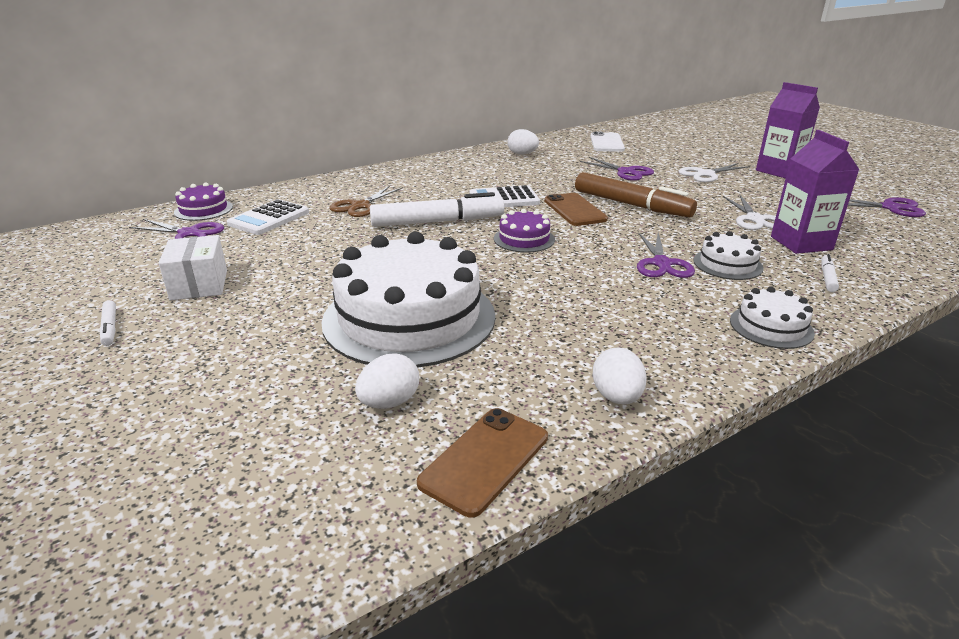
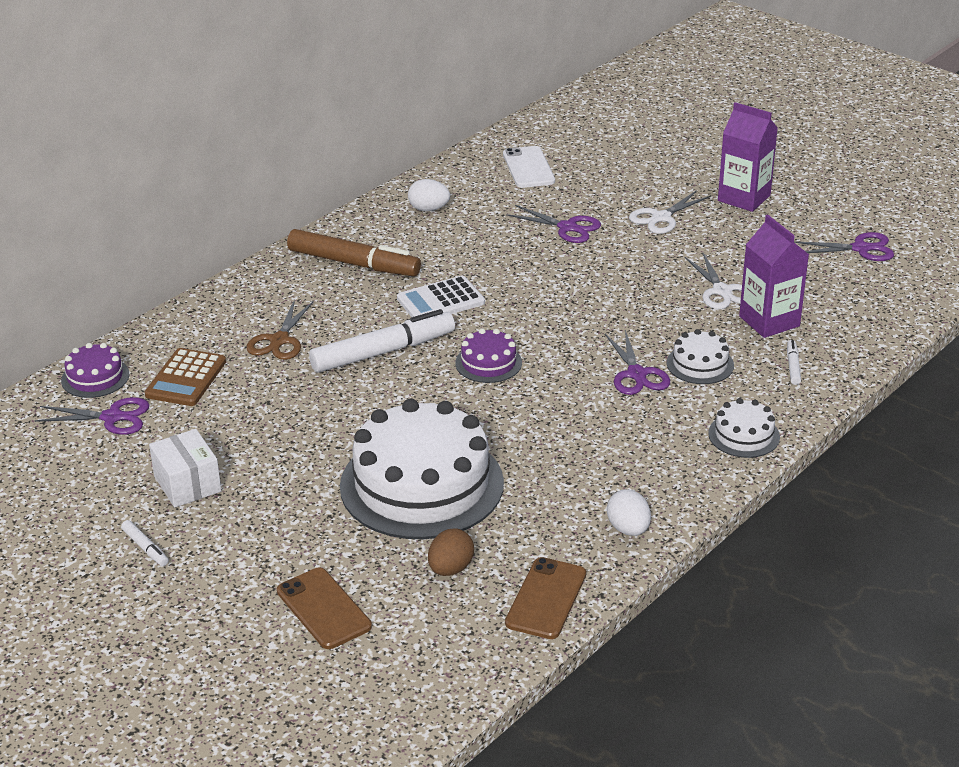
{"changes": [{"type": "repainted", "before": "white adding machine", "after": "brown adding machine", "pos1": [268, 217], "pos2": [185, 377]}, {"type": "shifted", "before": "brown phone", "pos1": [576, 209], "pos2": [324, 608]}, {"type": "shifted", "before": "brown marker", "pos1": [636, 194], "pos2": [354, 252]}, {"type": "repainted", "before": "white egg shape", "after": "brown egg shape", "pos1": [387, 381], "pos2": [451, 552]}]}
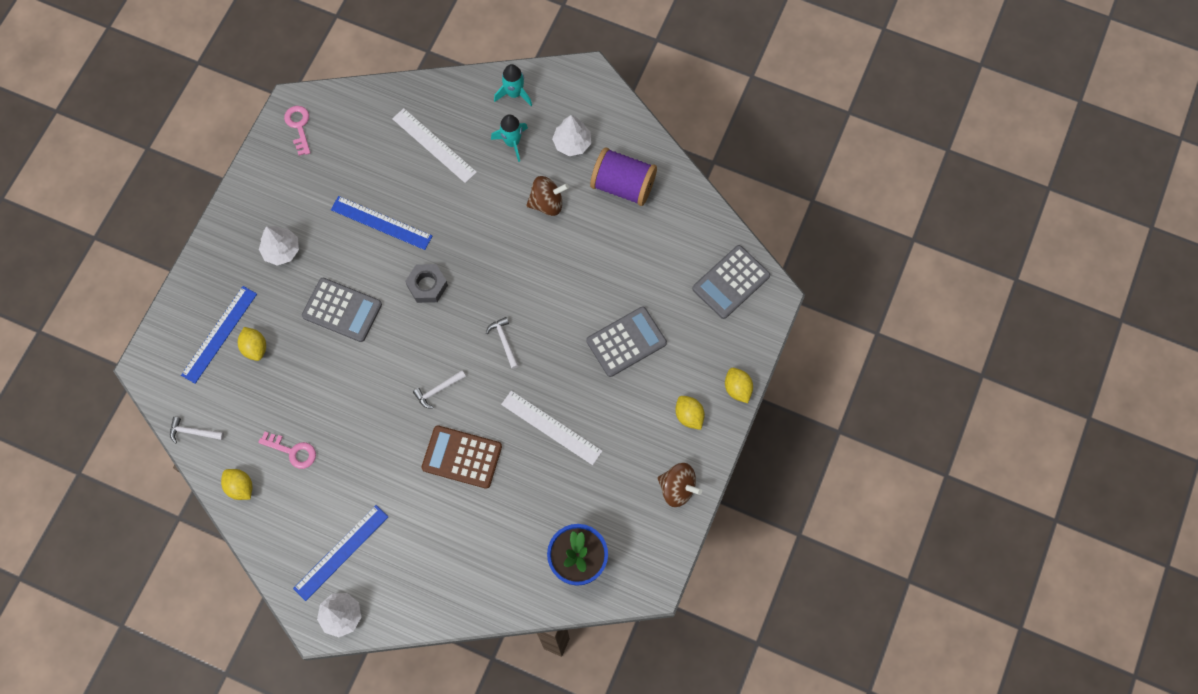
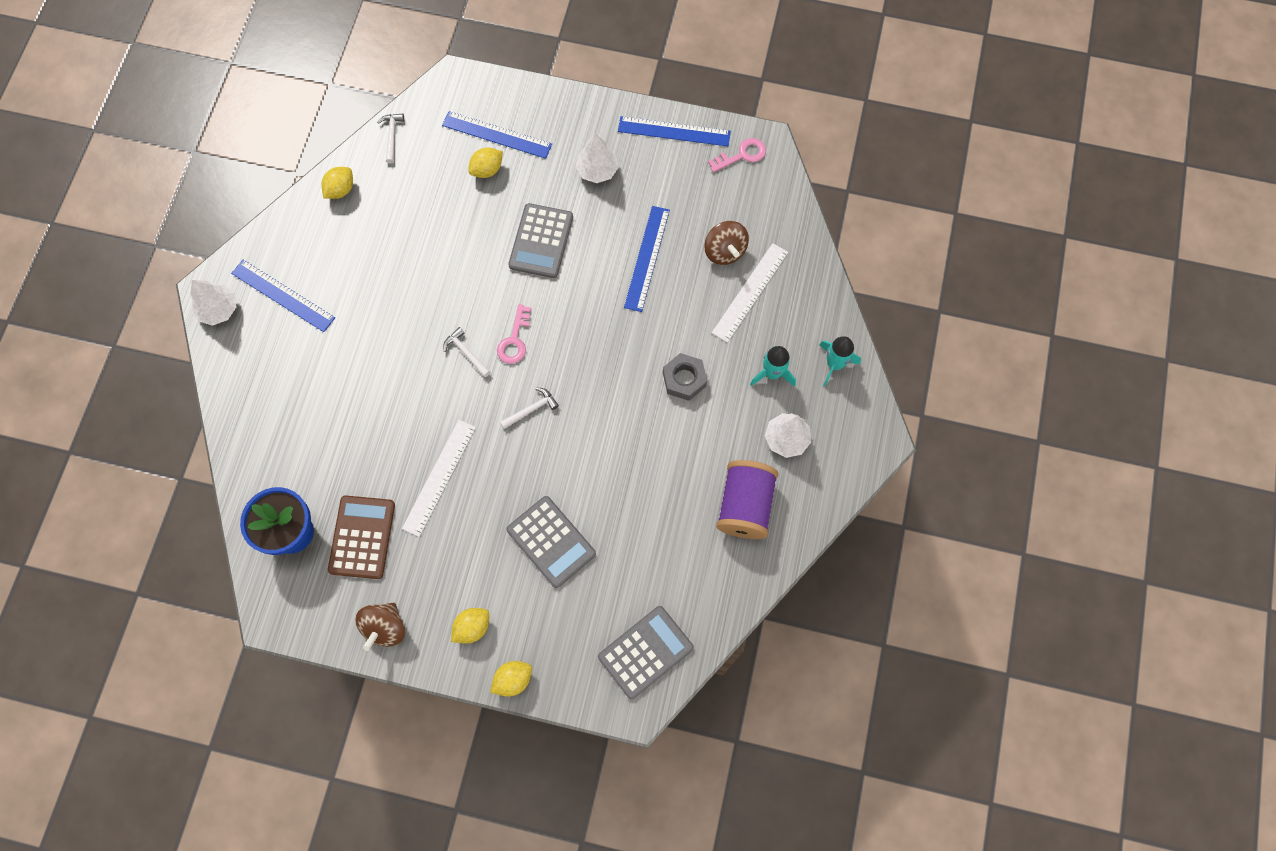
{"changes": [{"type": "shifted", "before": "brown adding machine", "pos1": [461, 457], "pos2": [361, 537]}, {"type": "shifted", "before": "pink latchkey", "pos1": [287, 450], "pos2": [514, 334]}, {"type": "rotated", "before": "ash-grey adding machine", "pos1": [731, 282], "pos2": [646, 653], "turn": 105}, {"type": "new", "after": "royal blue ruler", "pos2": [674, 131]}, {"type": "shifted", "before": "ash-grey hexagon nut", "pos1": [426, 283], "pos2": [685, 377]}, {"type": "shifted", "before": "brown spinning top", "pos1": [547, 196], "pos2": [726, 243]}]}
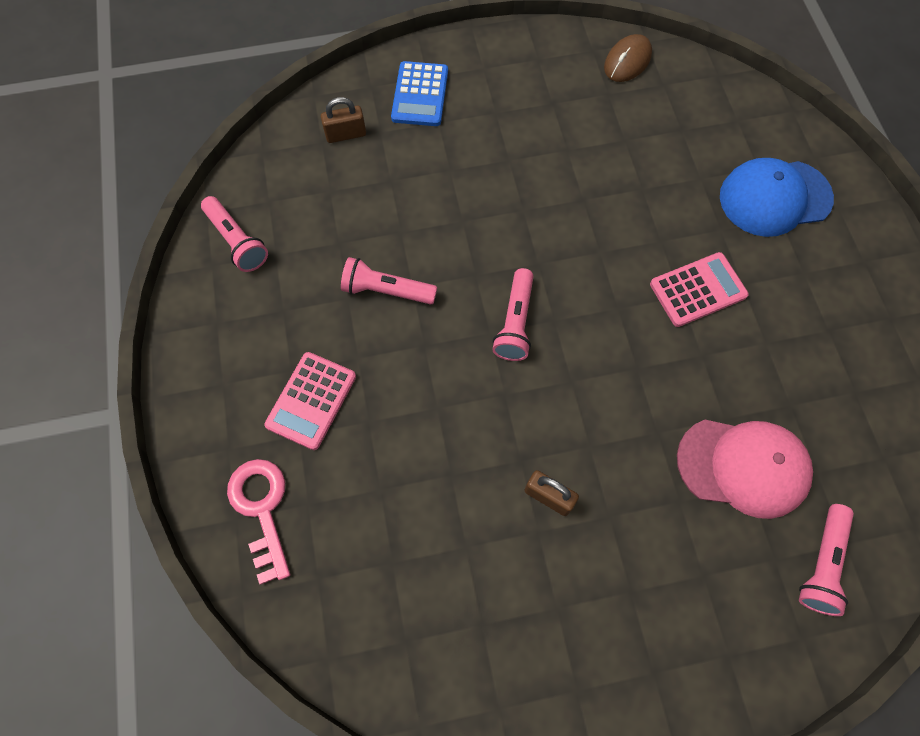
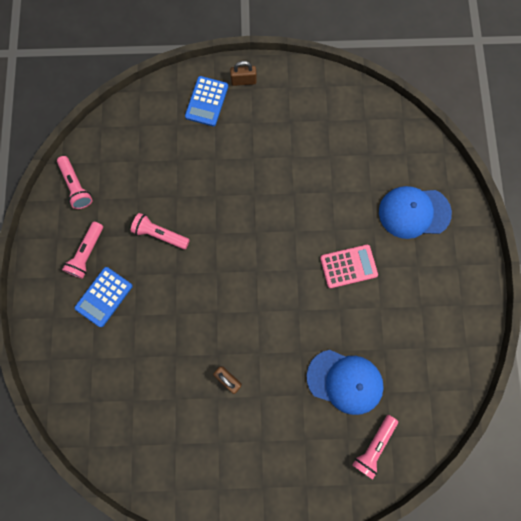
{"changes": [{"type": "shifted", "before": "pink pocket torch", "pos1": [513, 314], "pos2": [82, 250]}, {"type": "repainted", "before": "pink adding machine", "after": "royal blue adding machine", "pos1": [310, 401], "pos2": [104, 297]}, {"type": "shifted", "before": "brown small lock", "pos1": [343, 120], "pos2": [243, 73]}, {"type": "repainted", "before": "pink cap", "after": "royal blue cap", "pos1": [745, 469], "pos2": [345, 382]}, {"type": "gone", "before": "pink latchkey", "pos1": [258, 522]}, {"type": "gone", "before": "brown computer mouse", "pos1": [628, 58]}]}
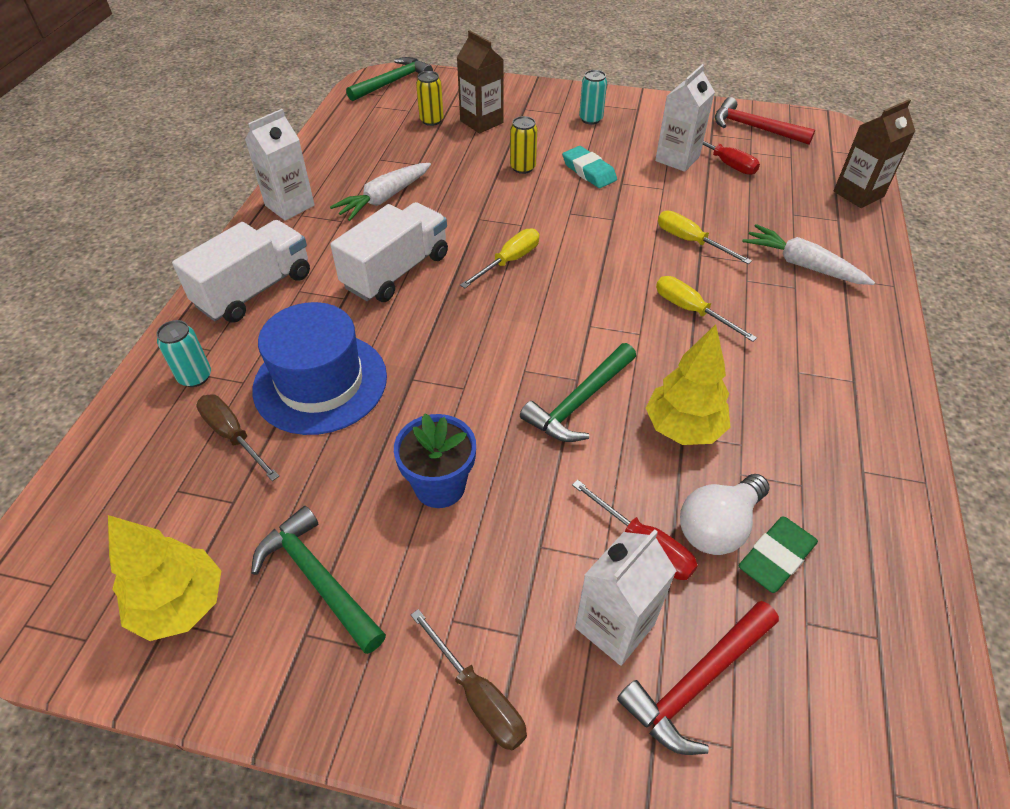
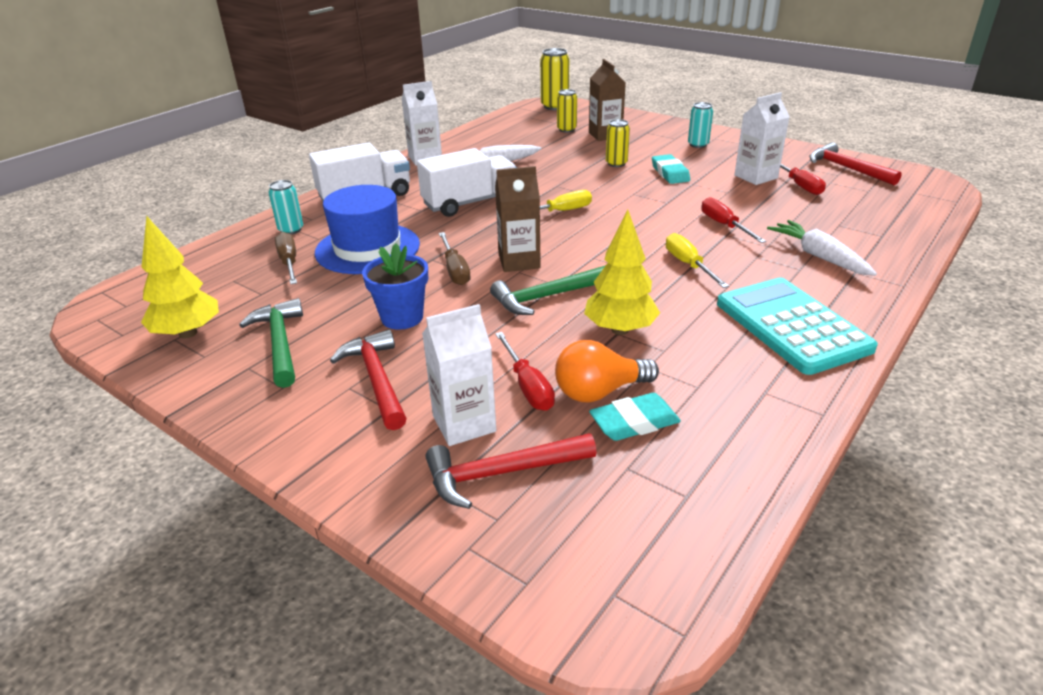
{"changes": [{"type": "new", "after": "scarlet claw hammer", "pos2": [368, 379]}, {"type": "shifted", "before": "brown hand screwdriver", "pos1": [469, 680], "pos2": [455, 258]}, {"type": "shifted", "before": "brown carton", "pos1": [874, 154], "pos2": [518, 219]}, {"type": "swapped", "before": "green claw hammer", "after": "golden can", "pos1": [389, 79], "pos2": [554, 79]}, {"type": "repainted", "before": "white lightbulb", "after": "bright orange lightbulb", "pos1": [725, 514], "pos2": [607, 371]}, {"type": "repainted", "before": "green eraser", "after": "teal eraser", "pos1": [778, 555], "pos2": [635, 417]}, {"type": "repainted", "before": "golden hand screwdriver", "after": "scarlet hand screwdriver", "pos1": [705, 237], "pos2": [733, 220]}, {"type": "new", "after": "teal adding machine", "pos2": [797, 326]}]}
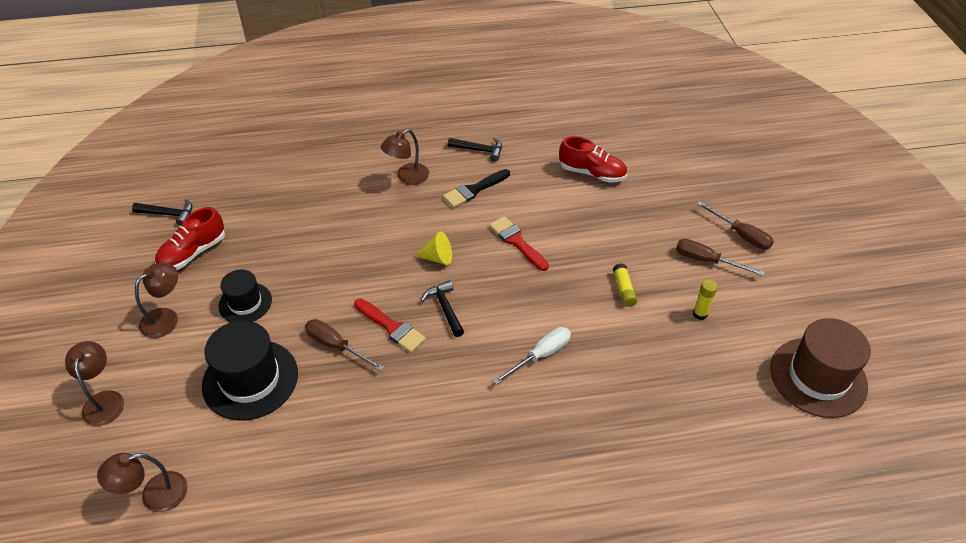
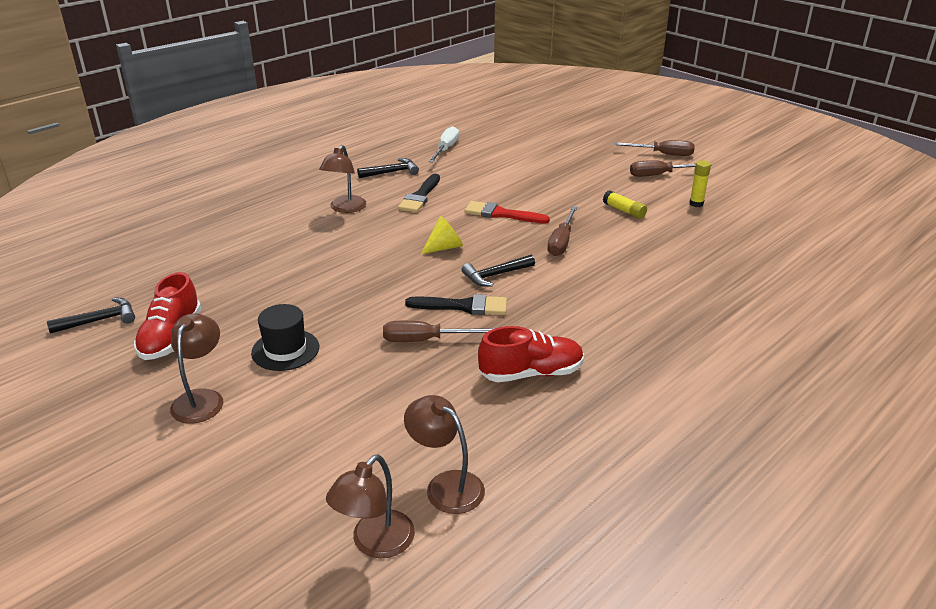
{"changes": [{"type": "shifted", "before": "brown desk lamp", "pos1": [94, 383], "pos2": [444, 454]}, {"type": "repainted", "before": "scarlet paint brush", "after": "black paint brush", "pos1": [390, 325], "pos2": [456, 304]}, {"type": "shifted", "before": "white hand screwdriver", "pos1": [532, 356], "pos2": [443, 144]}, {"type": "rotated", "before": "black claw hammer", "pos1": [442, 308], "pos2": [498, 270], "turn": -60}, {"type": "shifted", "before": "scarlet sneaker", "pos1": [593, 159], "pos2": [531, 354]}, {"type": "new", "after": "brown hand screwdriver", "pos2": [562, 231]}, {"type": "gone", "before": "black tall hat", "pos1": [250, 370]}, {"type": "gone", "before": "brown tall hat", "pos1": [820, 368]}]}
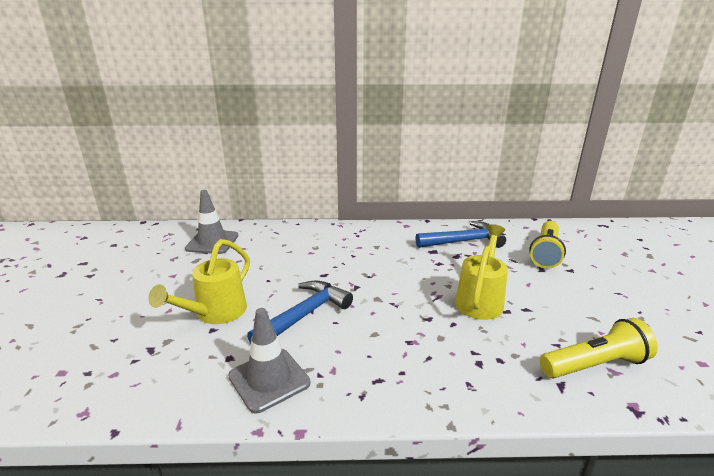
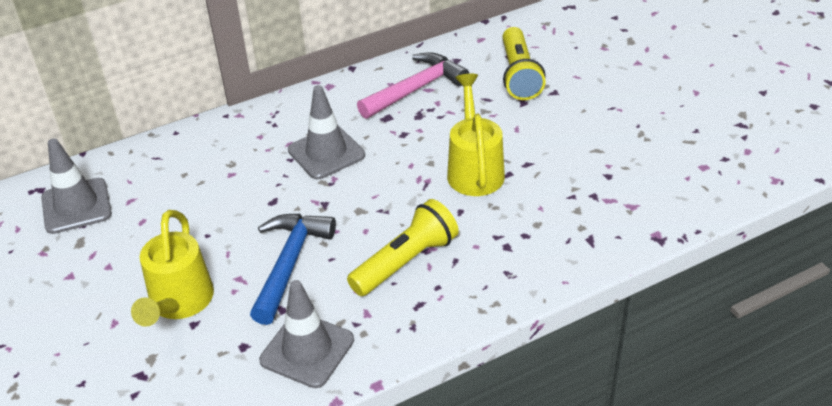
{"changes": [{"type": "new", "after": "ash-grey road cone", "pos2": [326, 132]}, {"type": "shifted", "before": "golden pocket torch", "pos1": [599, 348], "pos2": [403, 247]}, {"type": "repainted", "before": "royal blue claw hammer", "after": "pink claw hammer", "pos1": [460, 234], "pos2": [413, 85]}]}
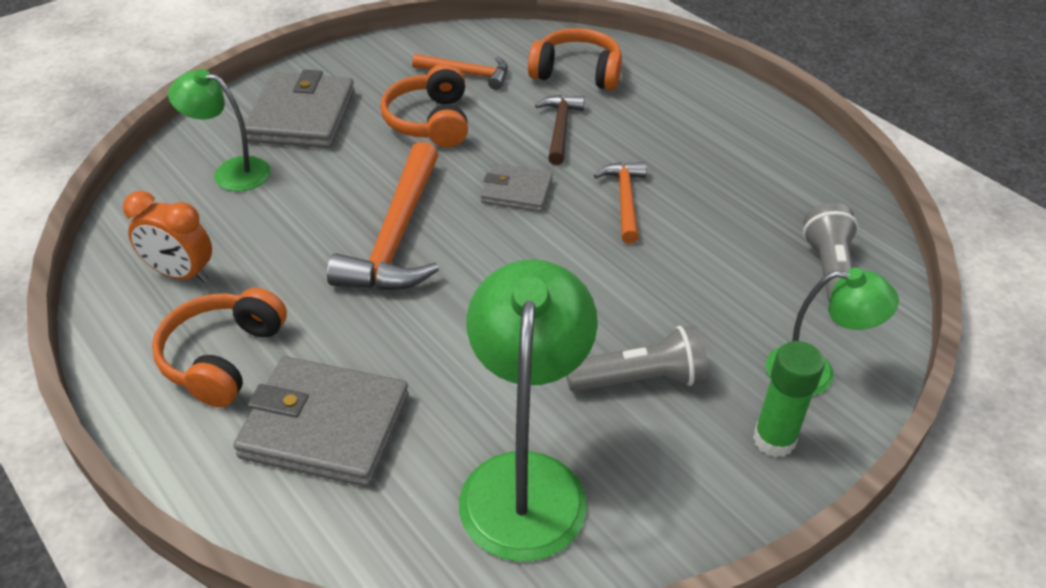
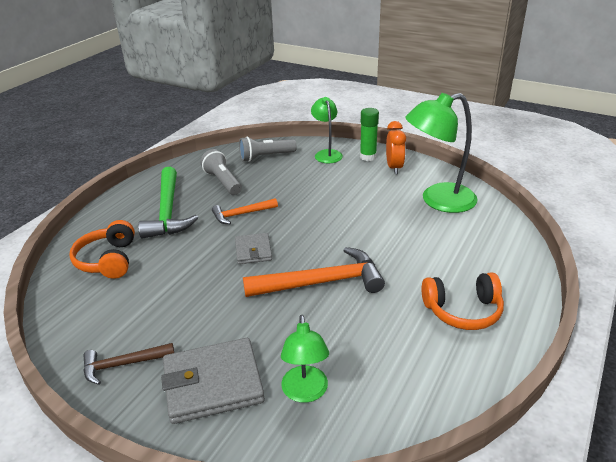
{"changes": [{"type": "shifted", "before": "brown claw hammer", "pos1": [560, 130], "pos2": [128, 364]}, {"type": "new", "after": "green claw hammer", "pos2": [168, 203]}, {"type": "shifted", "before": "ash-grey pocket torch", "pos1": [637, 358], "pos2": [221, 172]}, {"type": "shifted", "before": "bright orange clock", "pos1": [167, 237], "pos2": [396, 147]}, {"type": "gone", "before": "ash-grey wallet", "pos1": [321, 421]}, {"type": "gone", "before": "bright orange over-ear headphones", "pos1": [424, 105]}, {"type": "gone", "before": "bright orange claw hammer", "pos1": [460, 72]}]}
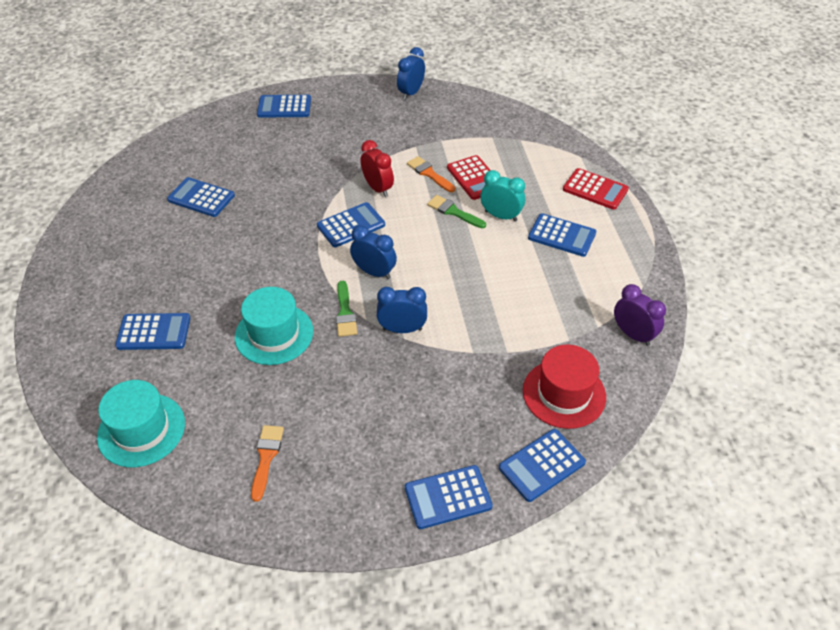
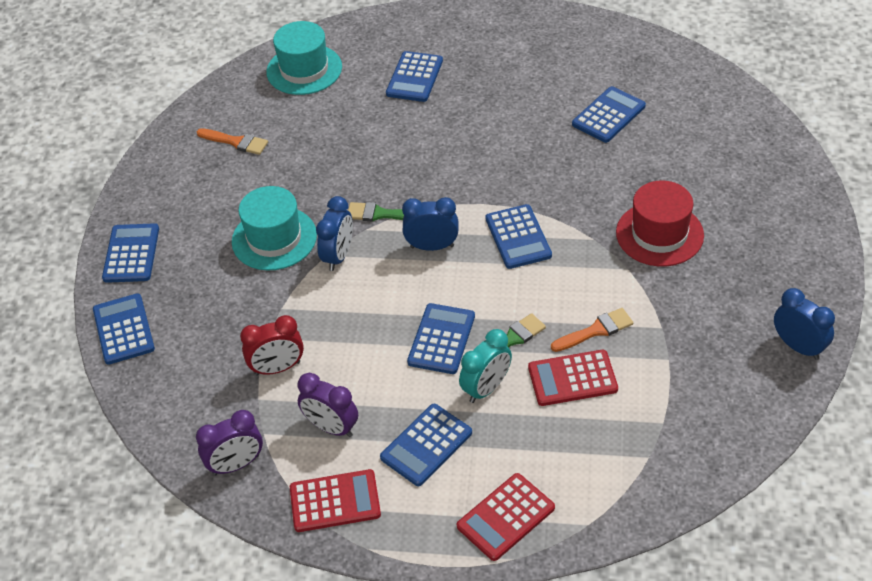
{"changes": [{"type": "shifted", "before": "teal tall hat", "pos1": [274, 326], "pos2": [274, 228]}, {"type": "shifted", "before": "scarlet clock", "pos1": [377, 168], "pos2": [272, 345]}, {"type": "new", "after": "scarlet adding machine", "pos2": [335, 500]}, {"type": "new", "after": "royal purple clock", "pos2": [328, 405]}, {"type": "rotated", "before": "royal blue clock", "pos1": [373, 252], "pos2": [430, 224], "turn": -135}, {"type": "shifted", "before": "royal blue adding machine", "pos1": [284, 106], "pos2": [441, 338]}, {"type": "shifted", "before": "scarlet tall hat", "pos1": [564, 387], "pos2": [660, 223]}]}
